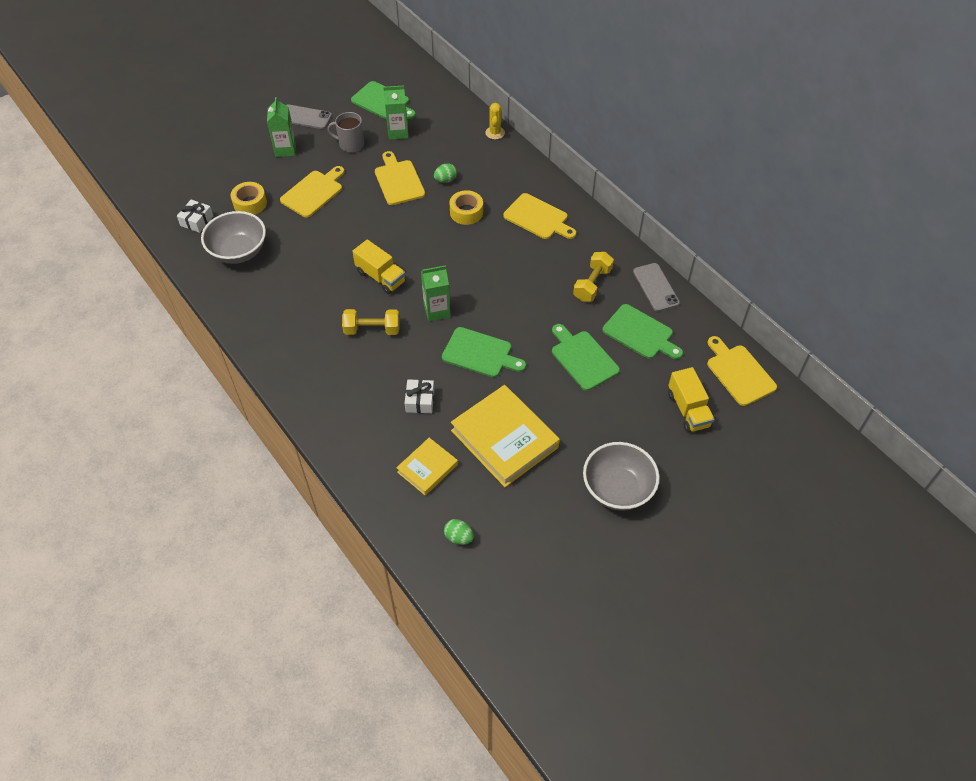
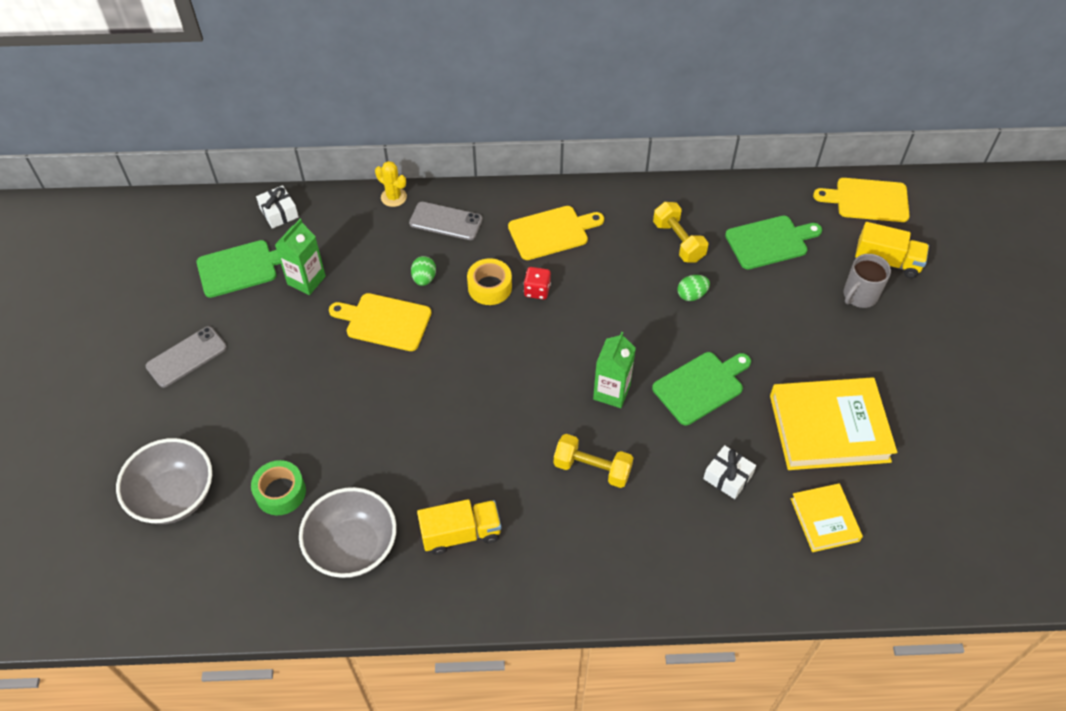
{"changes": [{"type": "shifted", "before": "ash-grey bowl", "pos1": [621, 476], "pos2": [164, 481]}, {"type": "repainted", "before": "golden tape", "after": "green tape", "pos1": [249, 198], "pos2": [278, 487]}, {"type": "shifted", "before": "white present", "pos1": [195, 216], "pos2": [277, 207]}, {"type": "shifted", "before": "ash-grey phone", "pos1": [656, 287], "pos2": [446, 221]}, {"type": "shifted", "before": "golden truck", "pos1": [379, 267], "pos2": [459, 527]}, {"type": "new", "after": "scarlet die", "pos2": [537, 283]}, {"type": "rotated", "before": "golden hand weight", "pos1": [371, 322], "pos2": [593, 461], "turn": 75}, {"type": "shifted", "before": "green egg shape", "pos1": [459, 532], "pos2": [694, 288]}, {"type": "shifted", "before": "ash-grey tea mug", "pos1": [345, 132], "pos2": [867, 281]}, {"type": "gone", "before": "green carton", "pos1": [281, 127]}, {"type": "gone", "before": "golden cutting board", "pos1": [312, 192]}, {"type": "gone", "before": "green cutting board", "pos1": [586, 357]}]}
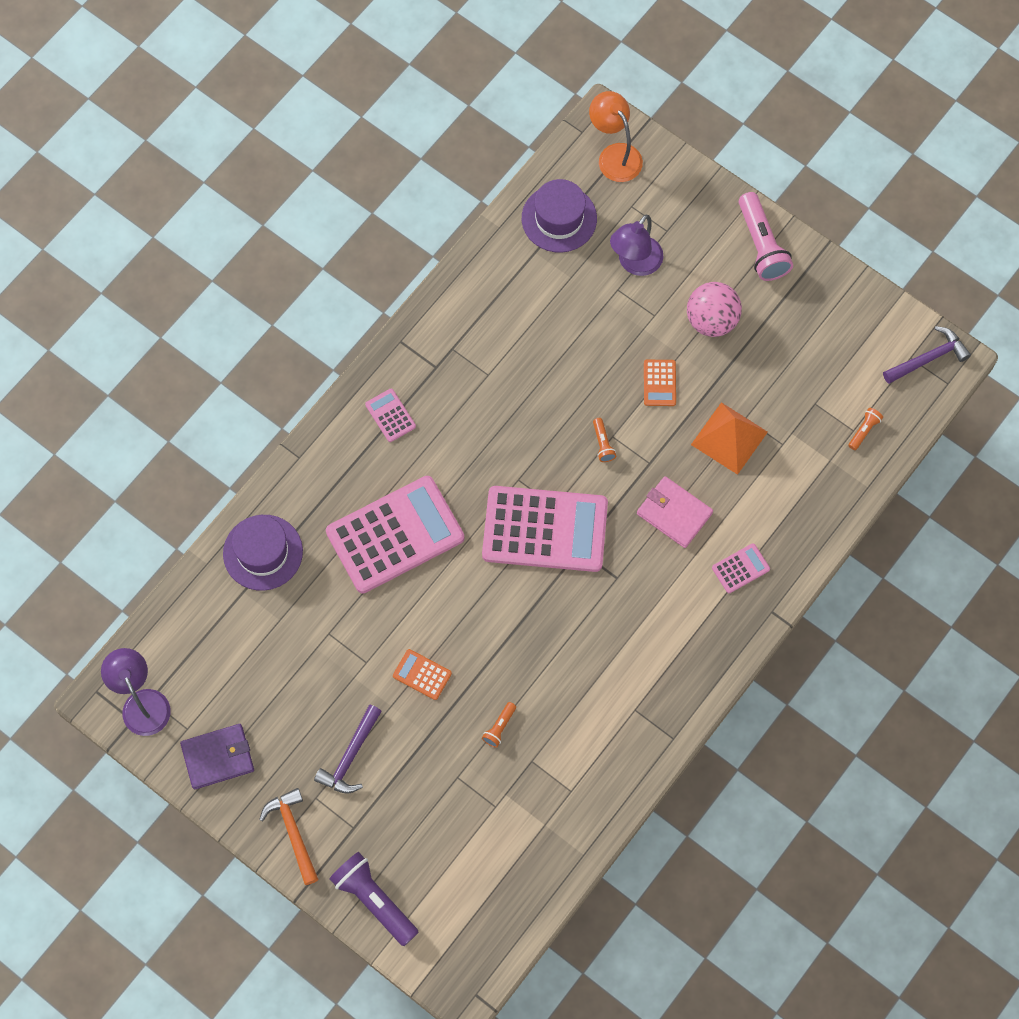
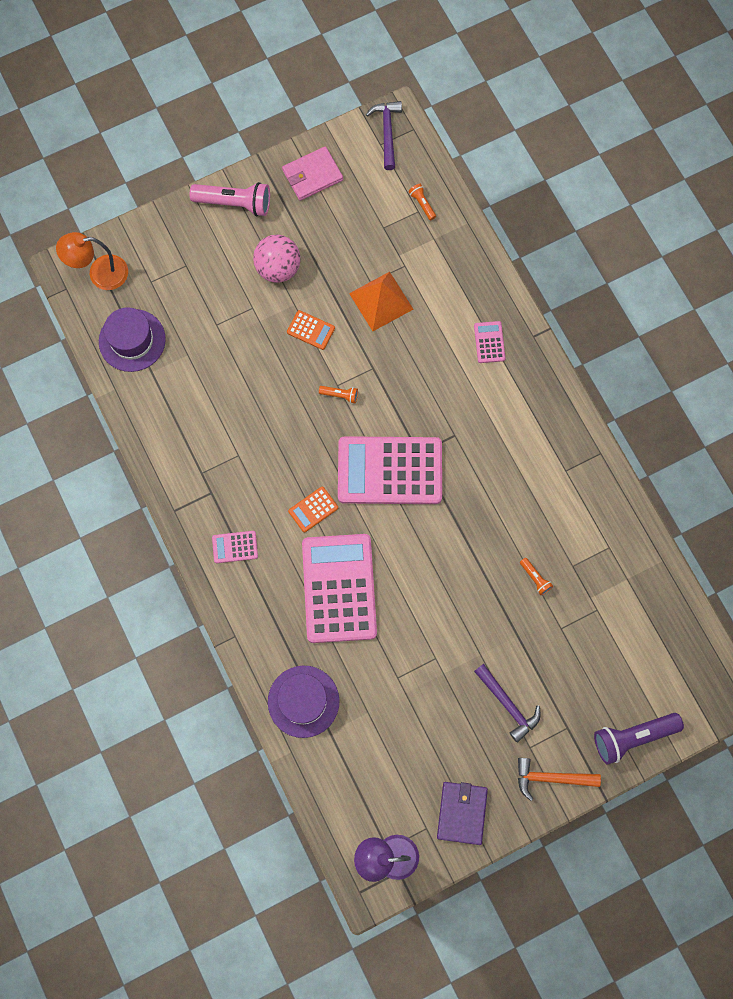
{"changes": [{"type": "shifted", "before": "pink wallet", "pos1": [675, 512], "pos2": [312, 173]}, {"type": "shifted", "before": "bright orange adding machine", "pos1": [422, 674], "pos2": [313, 509]}, {"type": "rotated", "before": "pink adding machine", "pos1": [545, 529], "pos2": [390, 470], "turn": -120}, {"type": "gone", "before": "royal purple desk lamp", "pos1": [636, 245]}]}
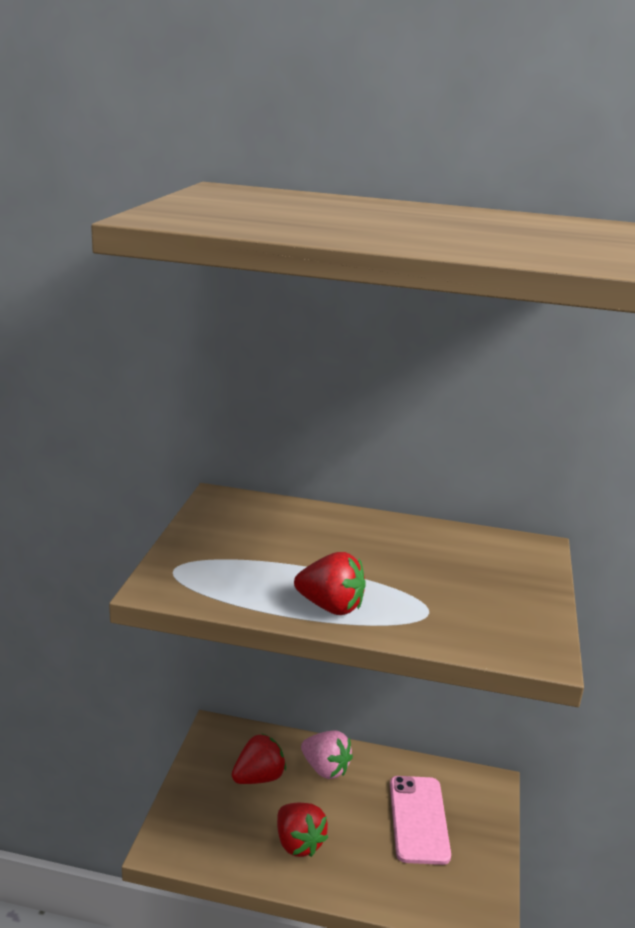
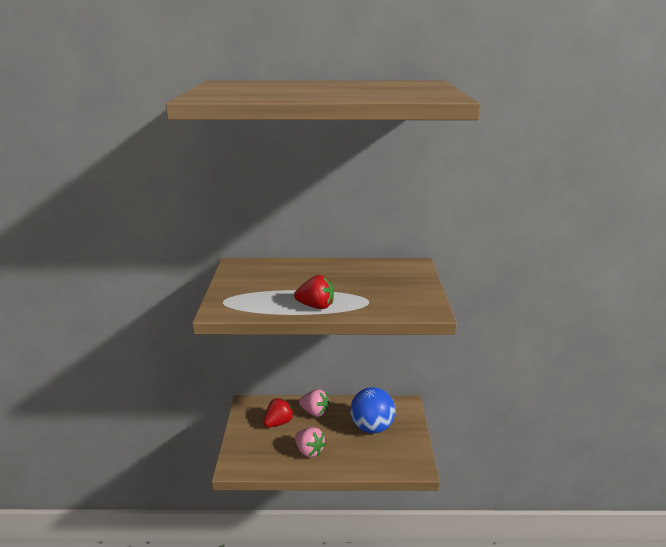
{"changes": [{"type": "repainted", "before": "scarlet berry", "after": "pink berry", "pos1": [302, 830], "pos2": [310, 442]}, {"type": "swapped", "before": "pink phone", "after": "royal blue sphere", "pos1": [420, 820], "pos2": [373, 410]}]}
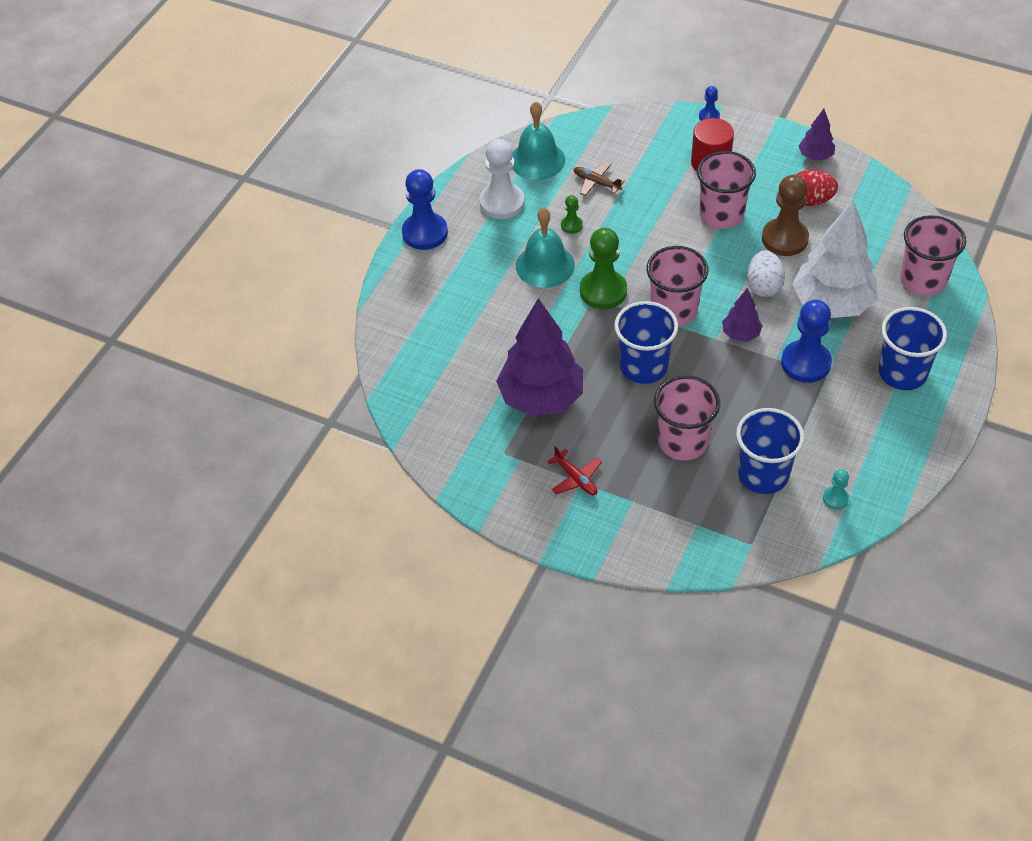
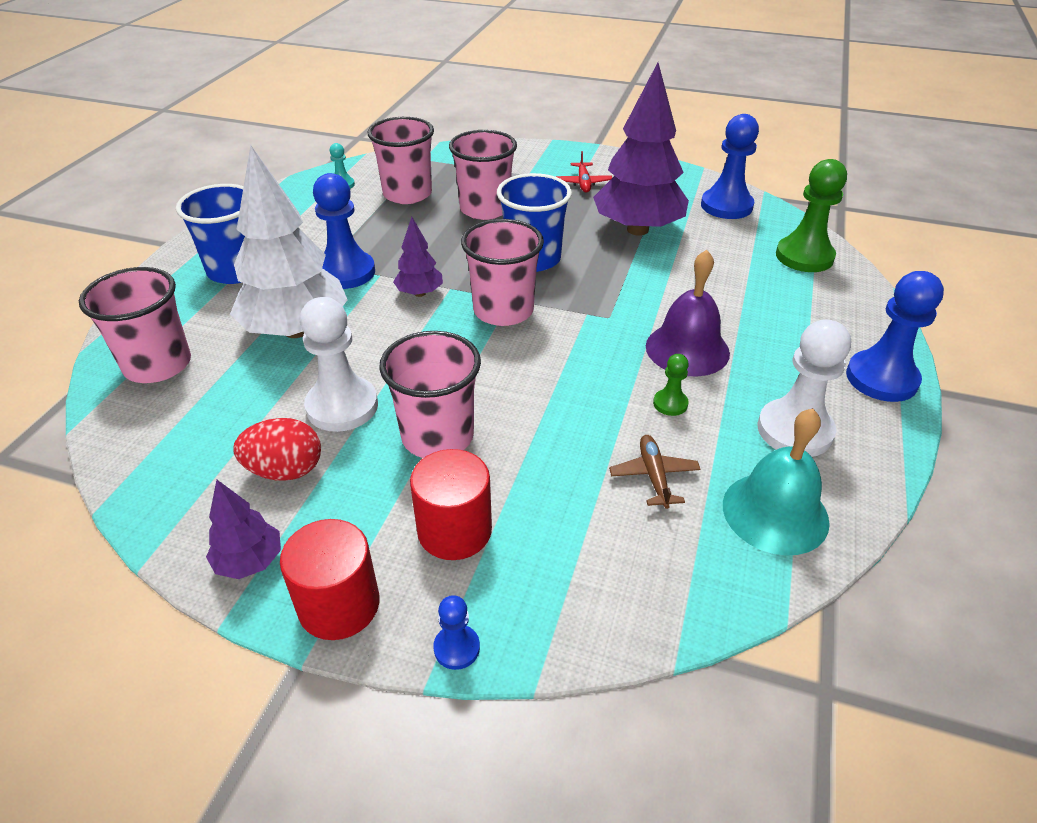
{"changes": [{"type": "new", "after": "scarlet solid cylinder", "pos2": [329, 579]}, {"type": "repainted", "before": "brown game pawn", "after": "white game pawn", "pos1": [785, 215], "pos2": [339, 364]}, {"type": "repainted", "before": "royal blue tumbler", "after": "pink tumbler", "pos1": [770, 451], "pos2": [401, 160]}, {"type": "rotated", "before": "scarlet aeroplane", "pos1": [574, 470], "pos2": [584, 172], "turn": -135}, {"type": "rotated", "before": "brown aeroplane", "pos1": [599, 179], "pos2": [655, 472], "turn": -120}, {"type": "repainted", "before": "teal school bell", "after": "royal purple school bell", "pos1": [545, 248], "pos2": [688, 313]}, {"type": "new", "after": "royal blue game pawn", "pos2": [730, 166]}, {"type": "shifted", "before": "green game pawn", "pos1": [603, 268], "pos2": [811, 215]}, {"type": "gone", "before": "white egg shape", "pos1": [766, 274]}]}
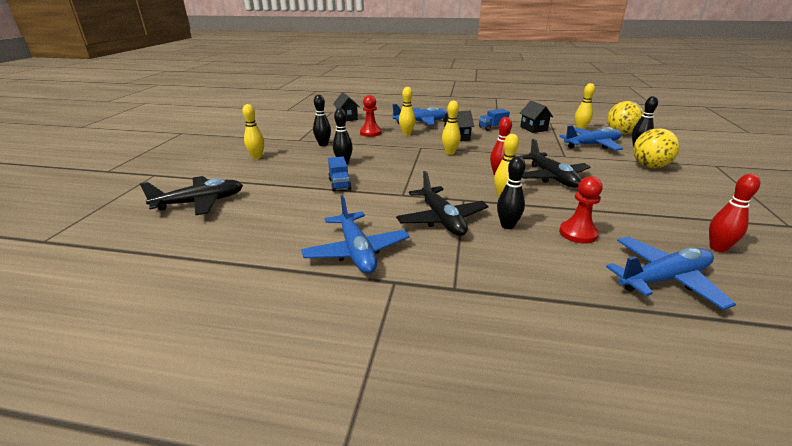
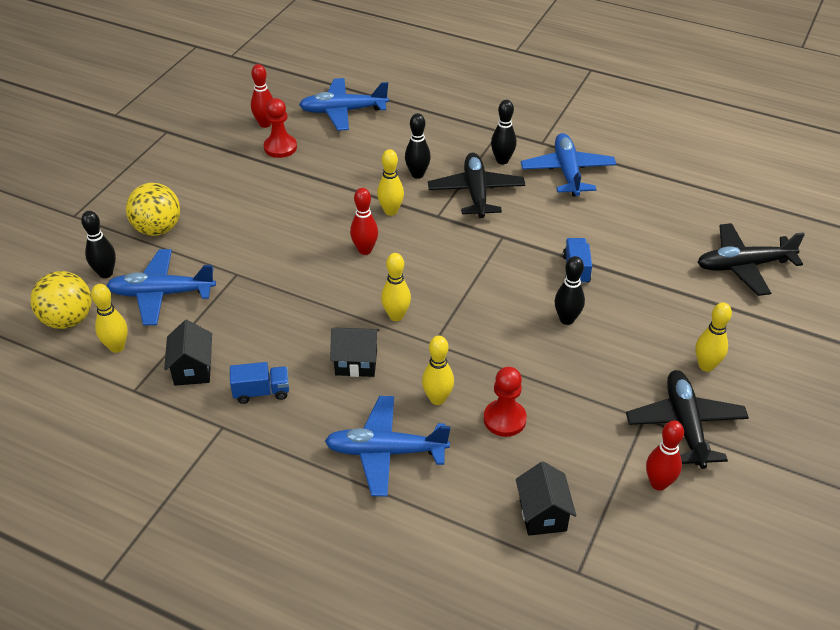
{"changes": [{"type": "shifted", "before": "scarlet game pawn", "pos1": [581, 210], "pos2": [280, 128]}, {"type": "shifted", "before": "black skittle", "pos1": [322, 120], "pos2": [504, 132]}, {"type": "shifted", "before": "black aeroplane", "pos1": [555, 163], "pos2": [687, 419]}, {"type": "new", "after": "scarlet skittle", "pos2": [665, 455]}]}
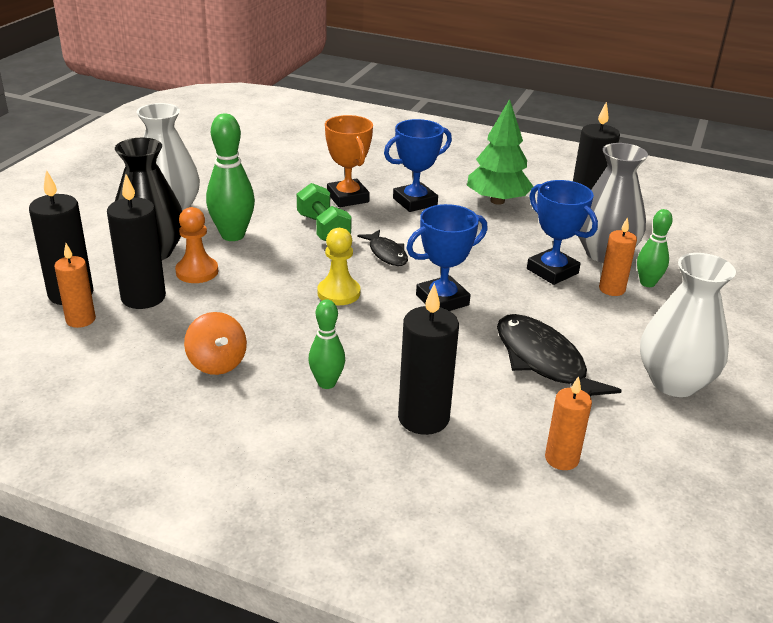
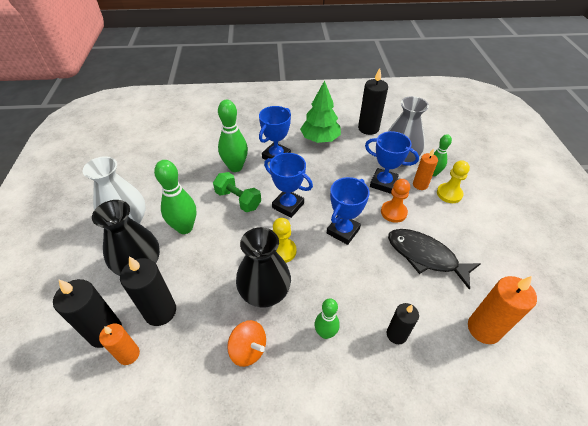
{"changes": [{"type": "swapped", "before": "bright orange trophy", "after": "green skittle", "pos1": [349, 161], "pos2": [233, 136]}, {"type": "new", "after": "black vase", "pos2": [263, 267]}, {"type": "swapped", "before": "black toy fish", "after": "royal blue trophy", "pos1": [382, 248], "pos2": [288, 185]}, {"type": "shifted", "before": "bright orange game pawn", "pos1": [196, 245], "pos2": [395, 201]}, {"type": "scaled", "before": "black pillar candle", "pos1": [428, 359], "pos2": [403, 323], "scale": 0.63}, {"type": "new", "after": "golden game pawn", "pos2": [453, 181]}, {"type": "scaled", "before": "bright orange pillar candle", "pos1": [568, 423], "pos2": [502, 310], "scale": 1.59}, {"type": "gone", "before": "white vase", "pos1": [688, 325]}]}
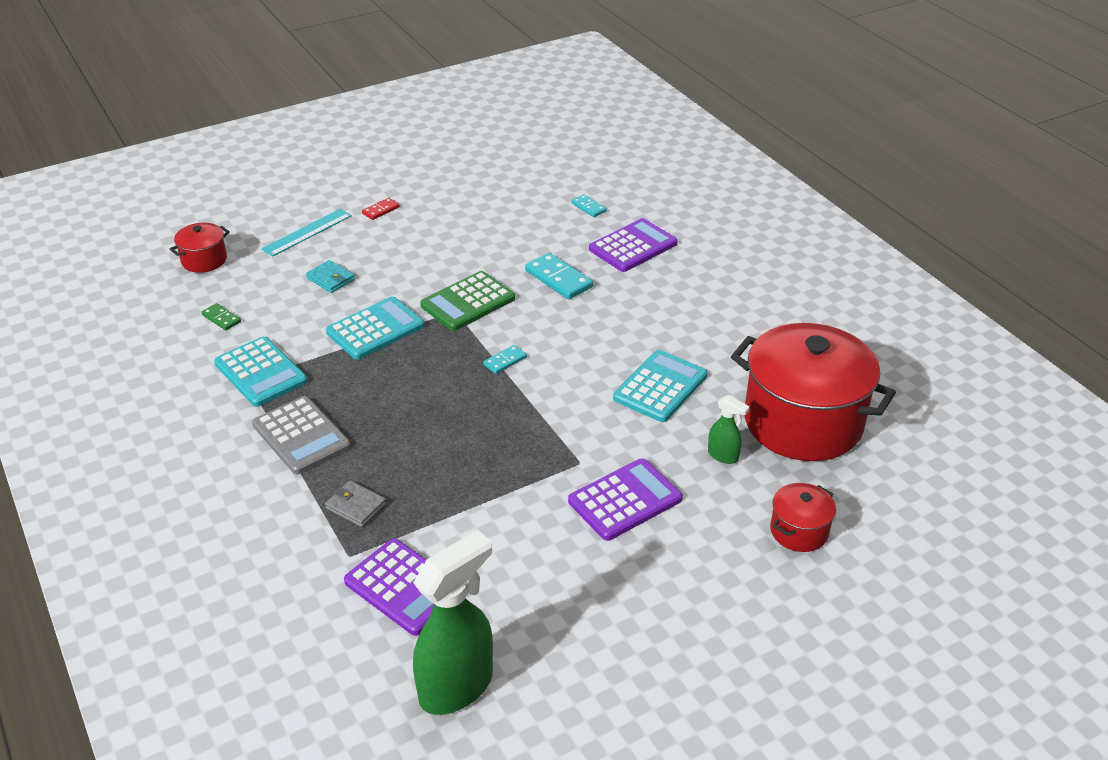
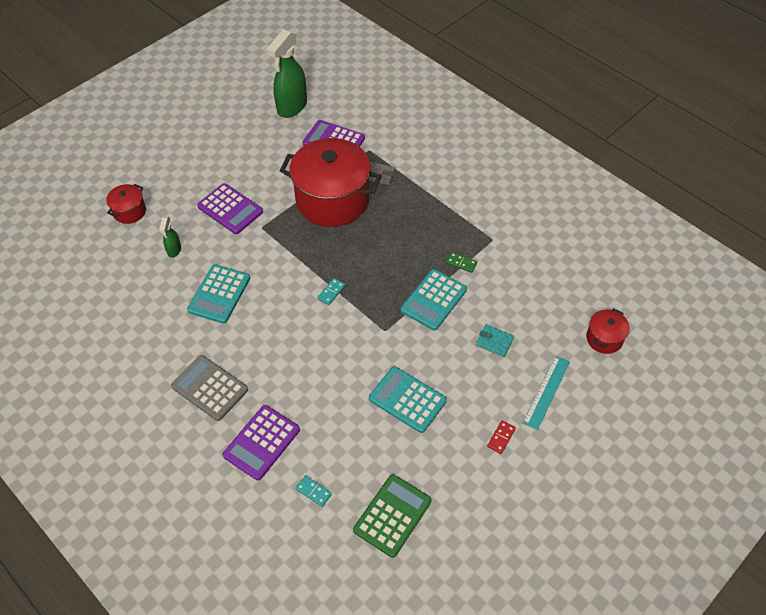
{"changes": [{"type": "rotated", "before": "green sprayer", "pos1": [729, 429], "pos2": [170, 237], "turn": -105}, {"type": "shifted", "before": "ash-grey adding machine", "pos1": [301, 435], "pos2": [209, 388]}, {"type": "rotated", "before": "royal purple adding machine", "pos1": [625, 499], "pos2": [230, 208], "turn": -90}, {"type": "shifted", "before": "scarlet cooking pot", "pos1": [813, 392], "pos2": [330, 182]}, {"type": "shifted", "before": "green adding machine", "pos1": [467, 301], "pos2": [392, 516]}, {"type": "shifted", "before": "teal adding machine", "pos1": [261, 372], "pos2": [408, 399]}, {"type": "shifted", "before": "green domino", "pos1": [221, 316], "pos2": [461, 262]}, {"type": "gone", "before": "teal domino", "pos1": [559, 276]}]}
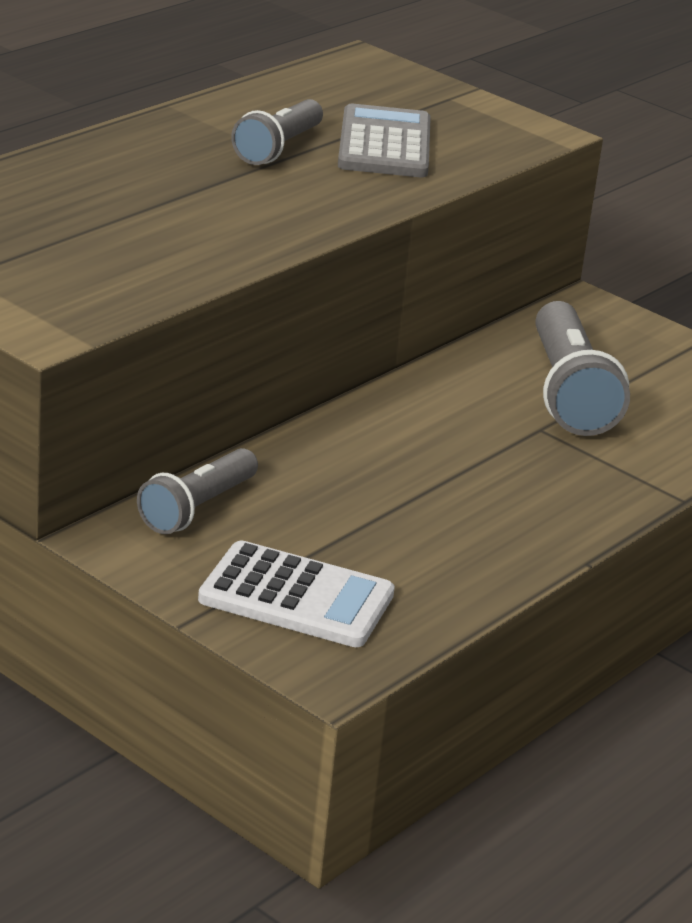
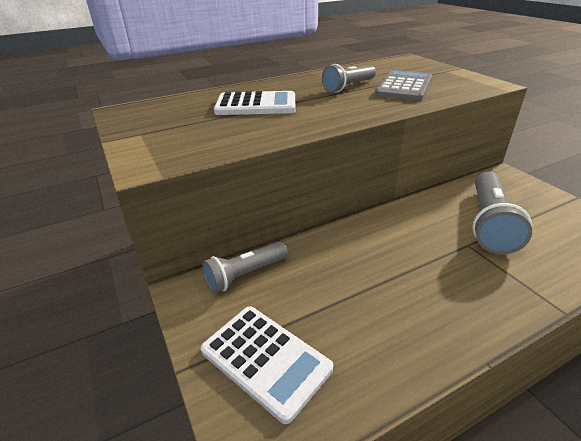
{"changes": [{"type": "new", "after": "white adding machine", "pos2": [255, 103]}]}
